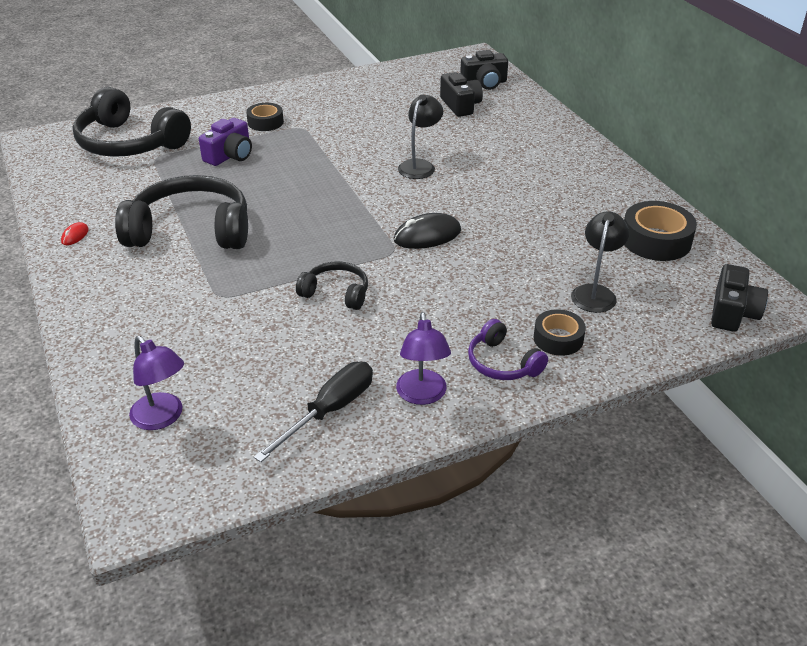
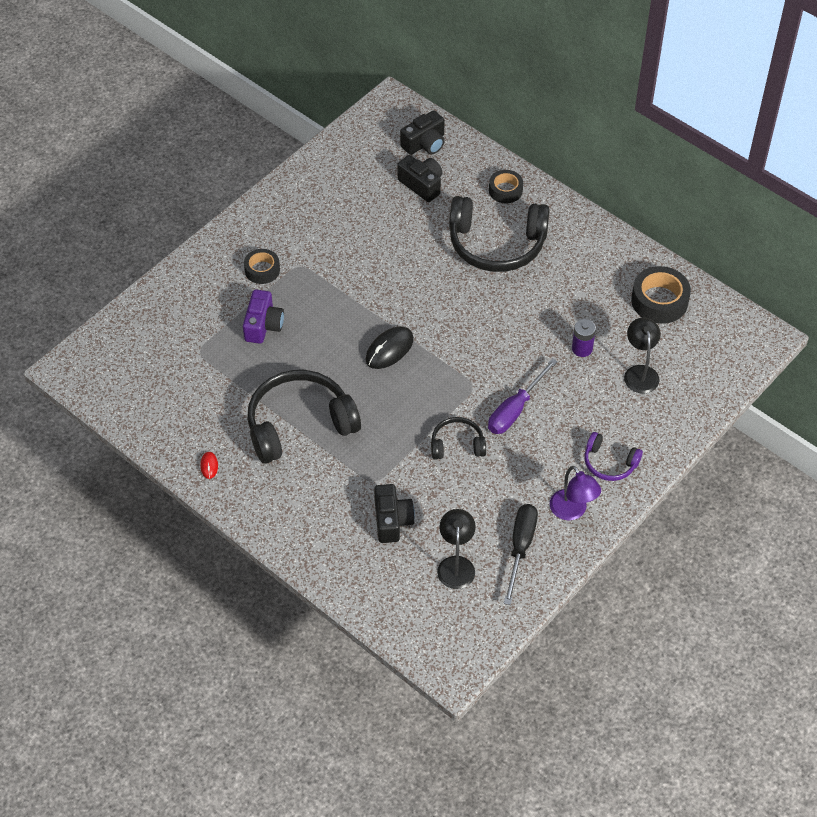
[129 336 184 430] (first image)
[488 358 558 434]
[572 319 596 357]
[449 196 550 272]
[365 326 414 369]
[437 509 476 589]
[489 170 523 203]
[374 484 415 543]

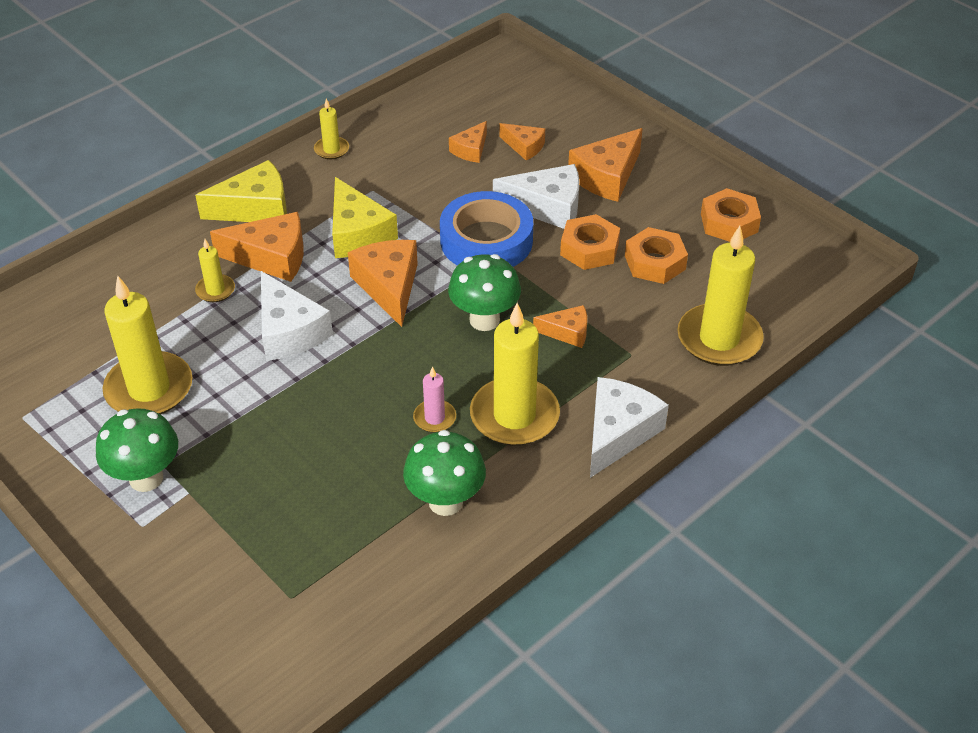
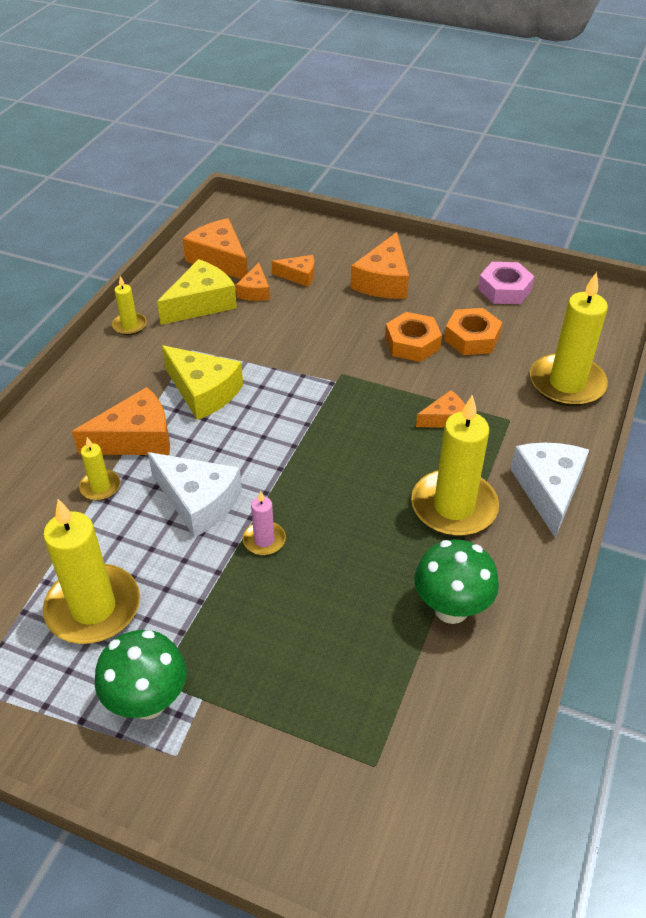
[440 191 533 267] (first image)
[448 254 521 331] (first image)
[493 164 580 229] (first image)
[157 259 237 325]
[183 218 248 279]
[243 491 286 555]
[478 262 535 304]

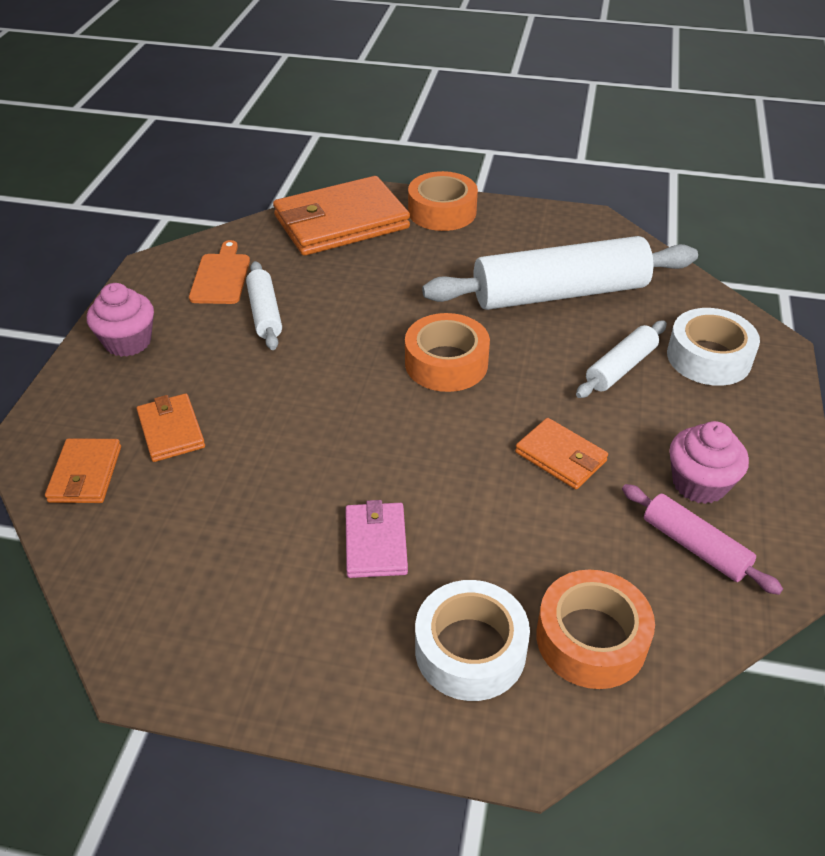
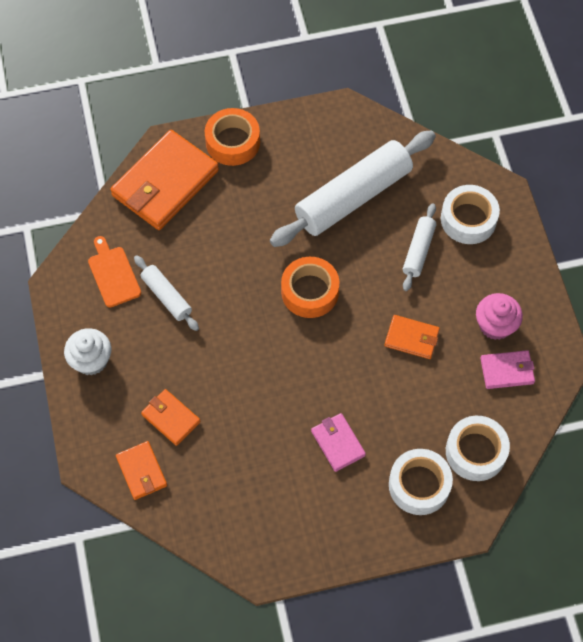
[480 350 535 389]
[64 328 111 376]
[446 416 510 481]

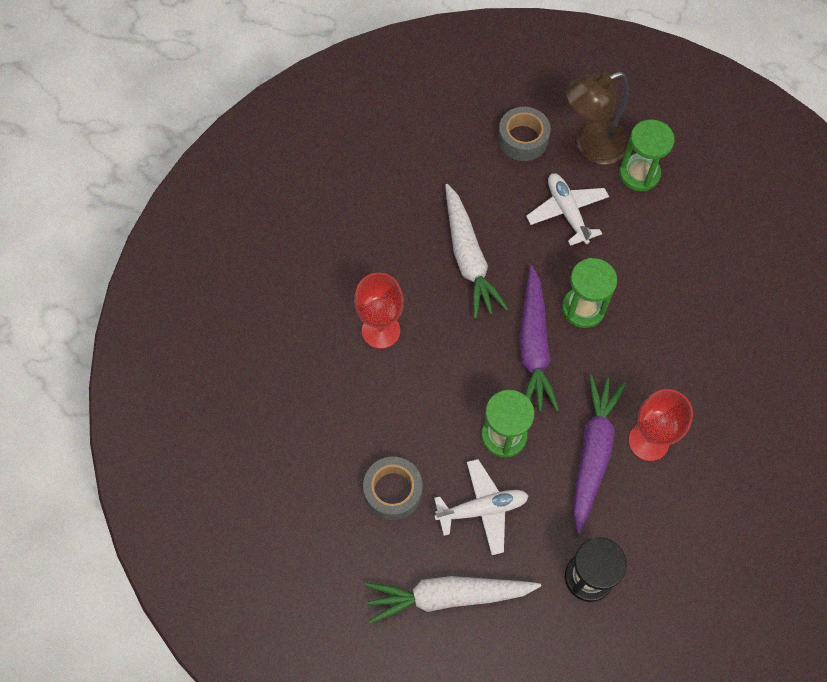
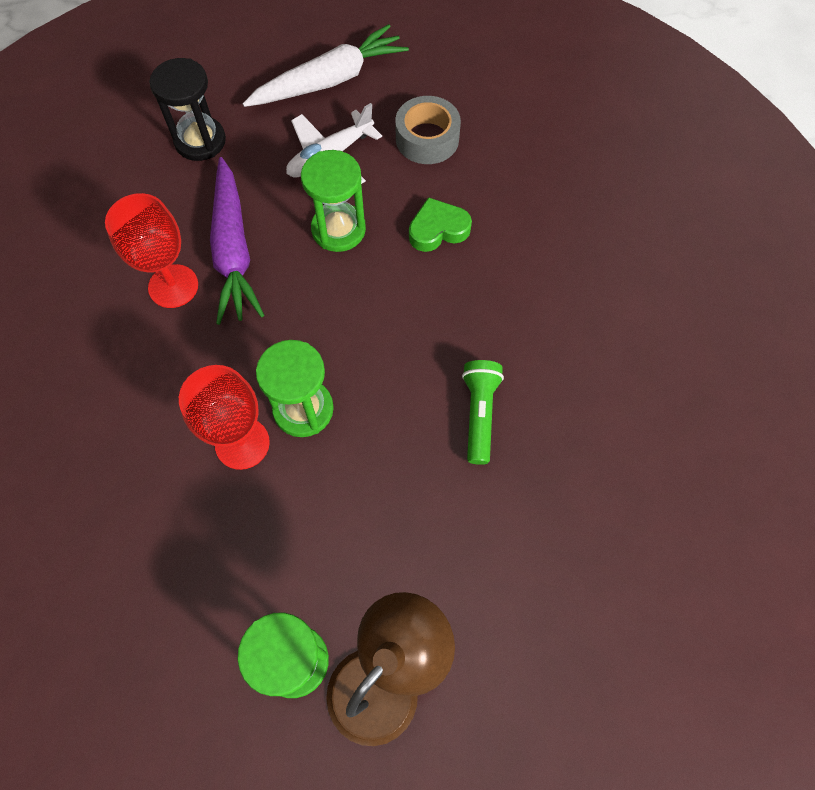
[498 107 551 161] (first image)
[519 266 559 411] (first image)
[526 173 609 246] (first image)
[409 197 472 252]
[179 365 270 470]
[462 360 504 465]

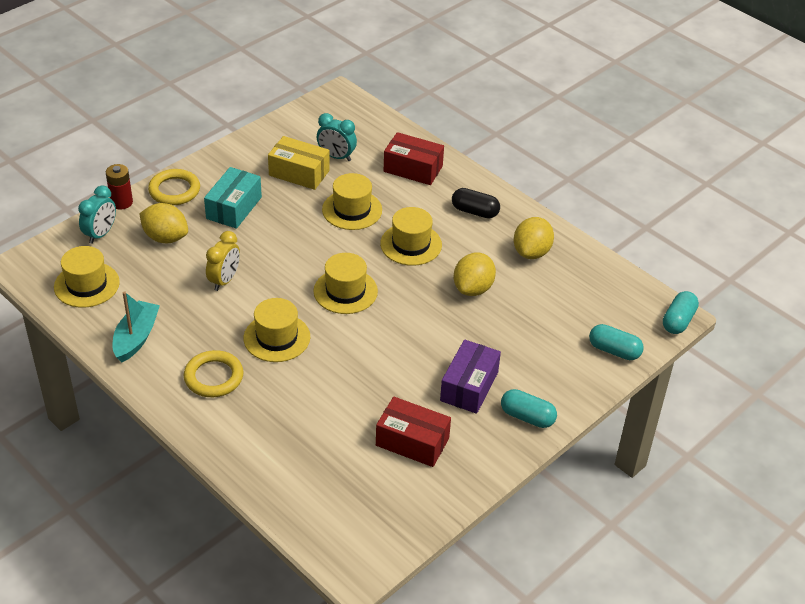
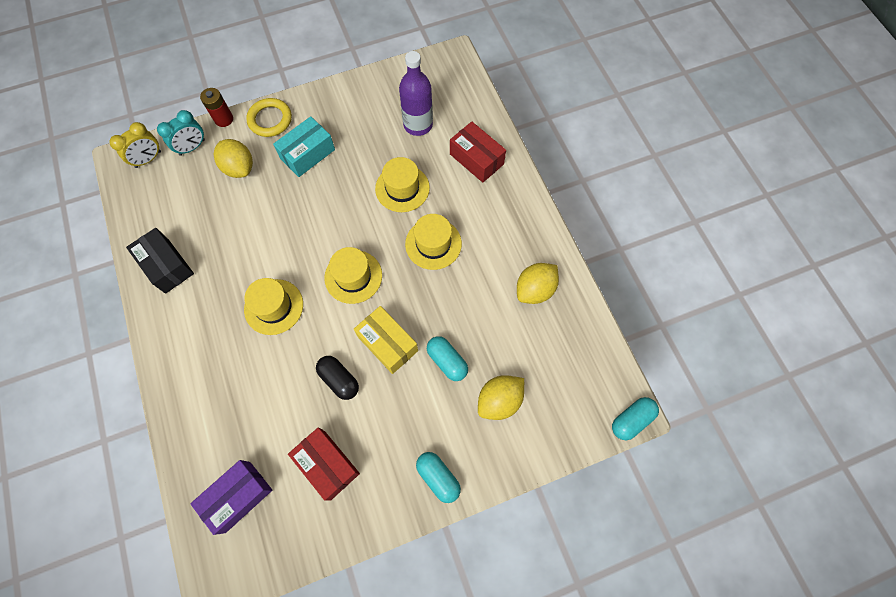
[54 246 120 308] (first image)
[184 350 244 397] (first image)
[109 122 161 168]
[354 306 418 374]
[190 460 272 535]
[316 356 359 400]
[478 375 524 420]
[427 336 468 381]
[126 228 194 294]
[399 51 433 136]

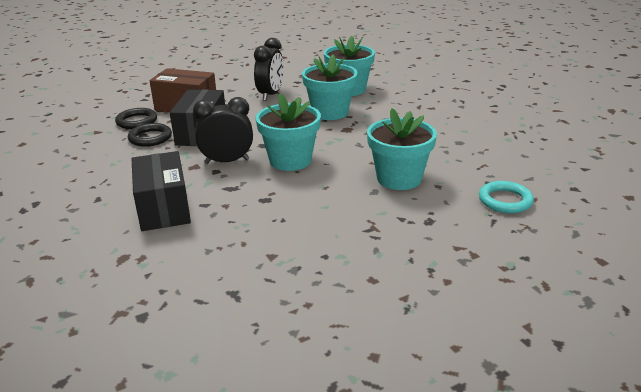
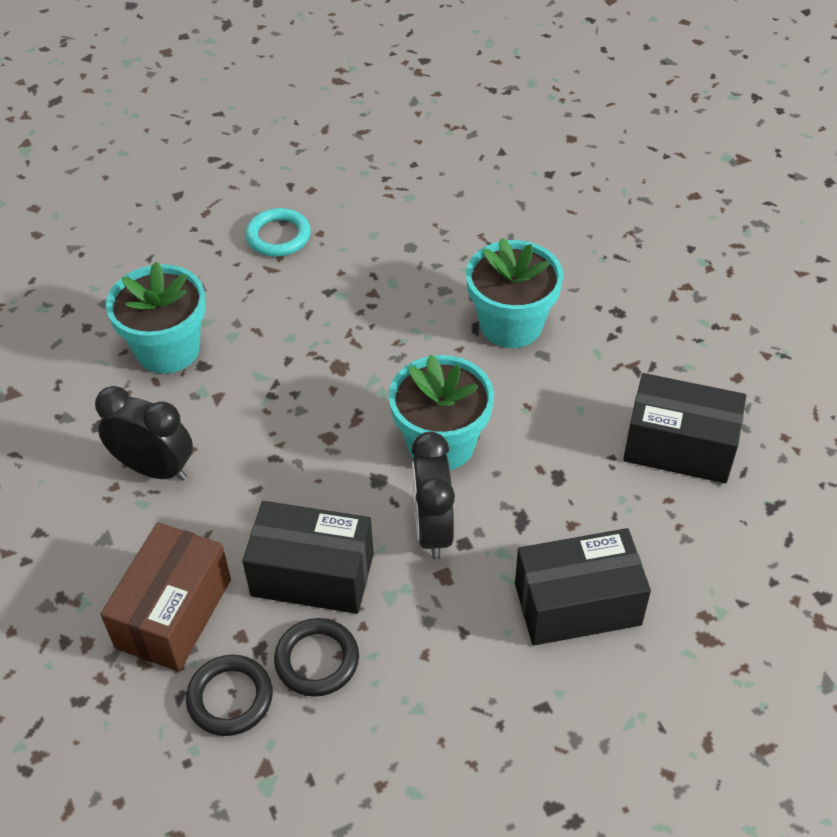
[302 55 358 120] (first image)
[623 373 746 483]
[245 208 311 257]

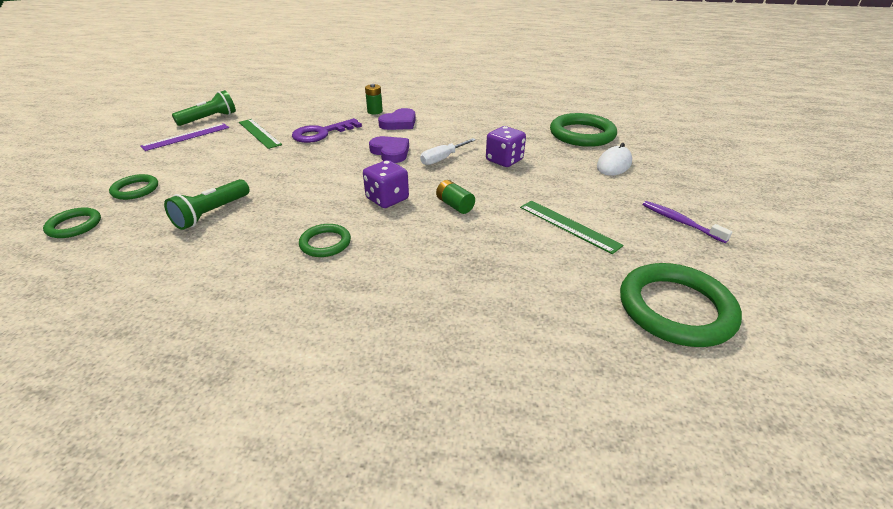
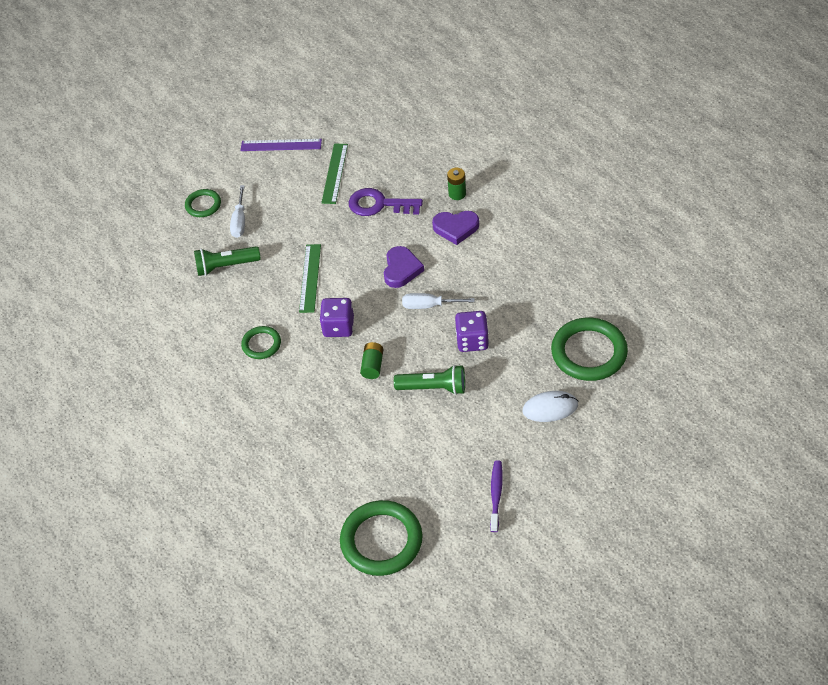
[43 207 101 238] (first image)
[230 185 245 238]
[394 365 465 395]
[299 244 321 313]

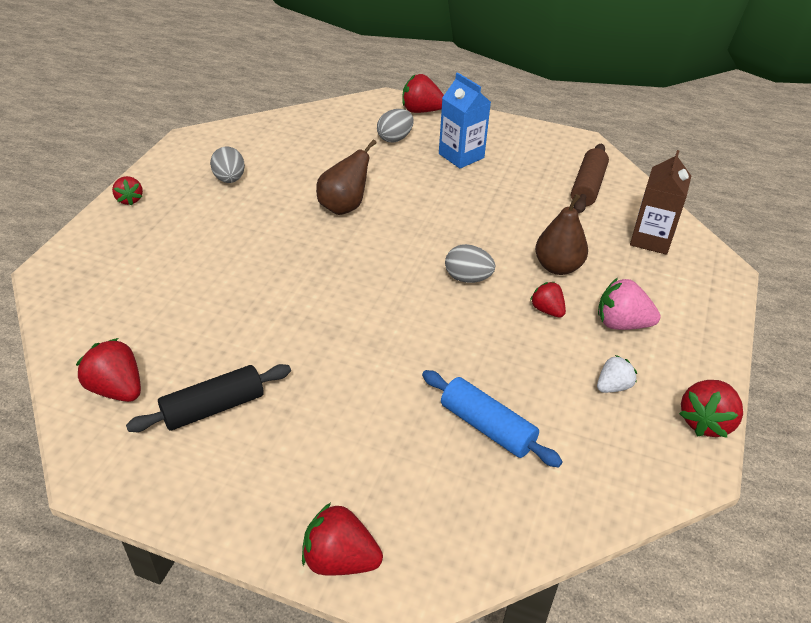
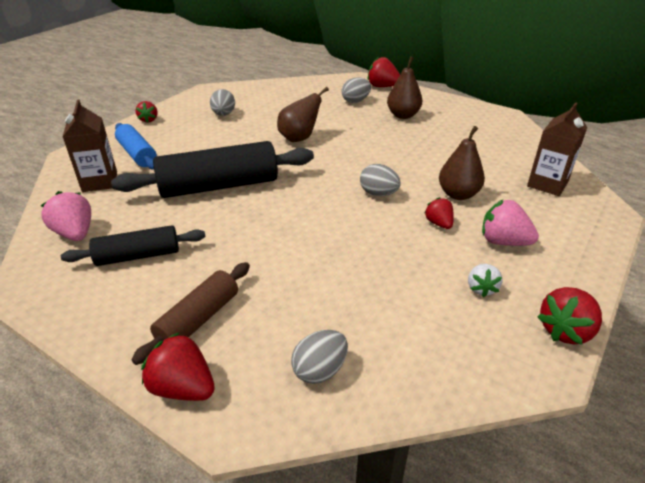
[63 100 117 192]
[111 141 314 198]
[291 330 348 384]
[115 123 157 170]
[132 262 250 365]
[387 56 422 119]
[40 191 91 241]
[468 264 502 297]

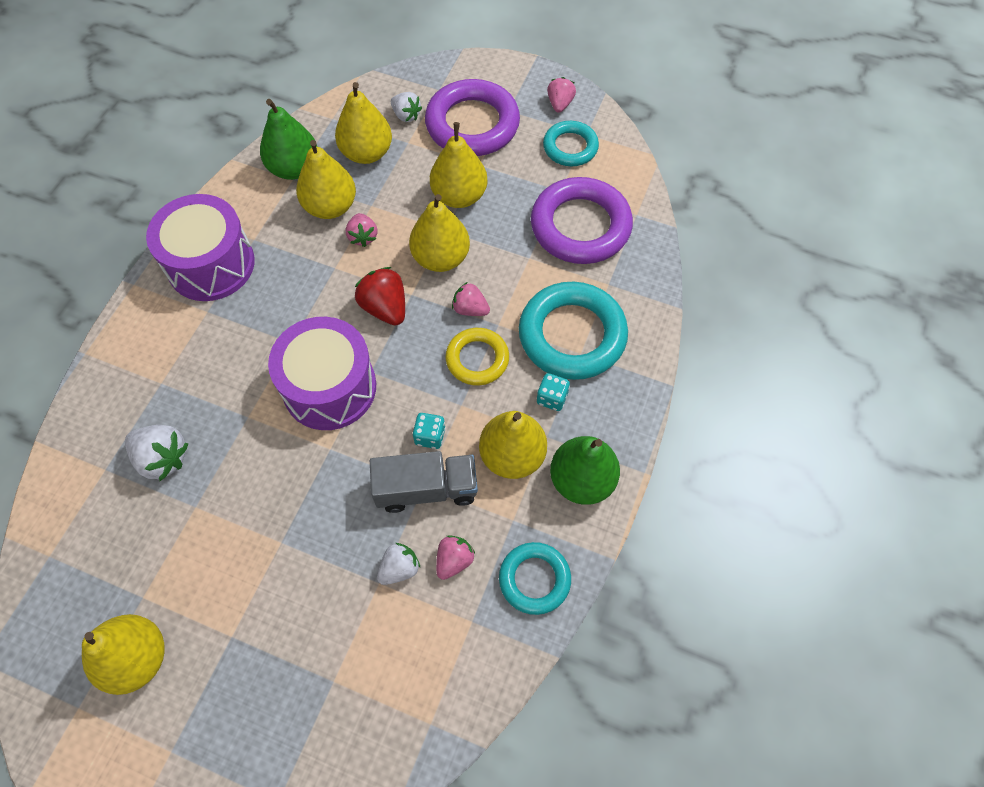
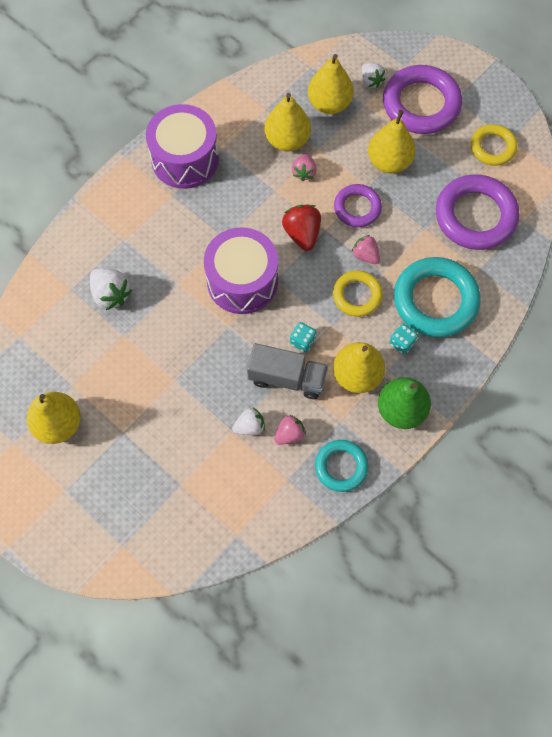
[260 99 317 180] (first image)
[547 77 576 113] (first image)
[334 184 382 227]
[471 124 518 166]

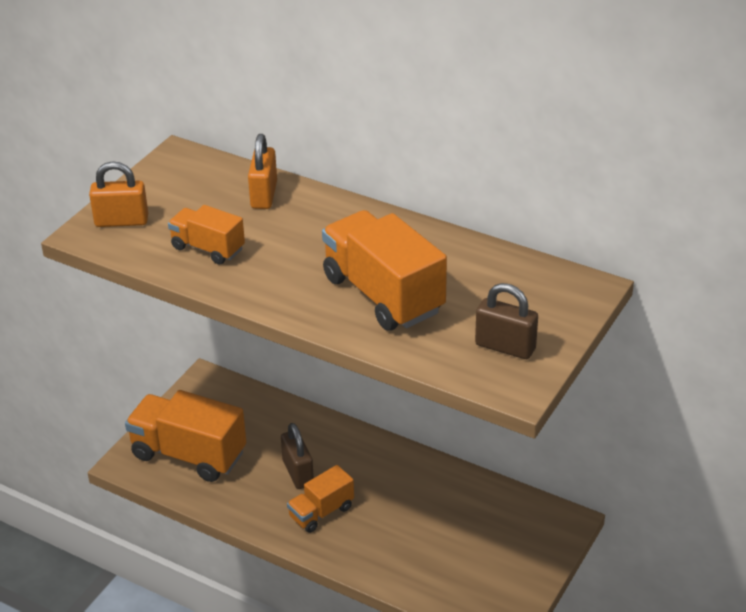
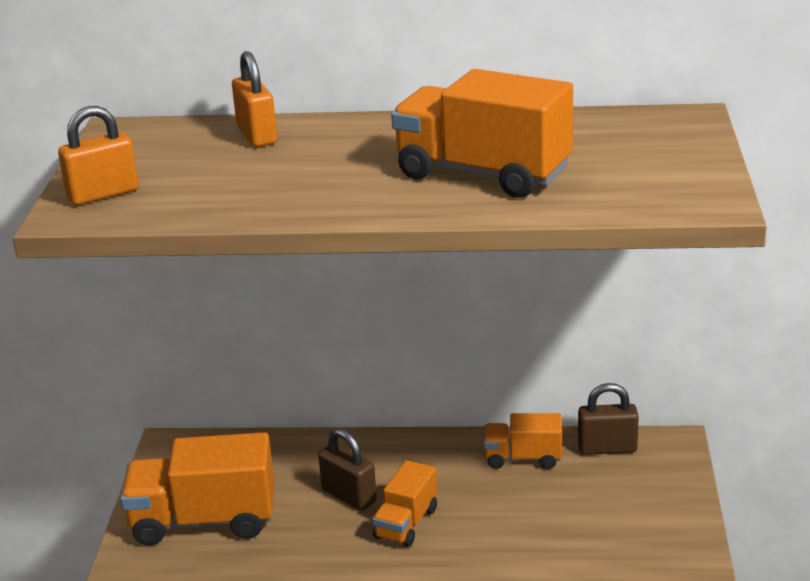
[484 413 562 469]
[578 383 639 455]

